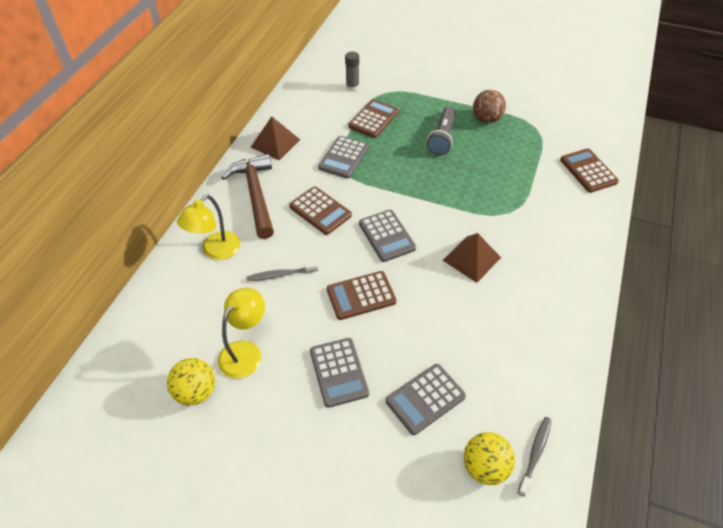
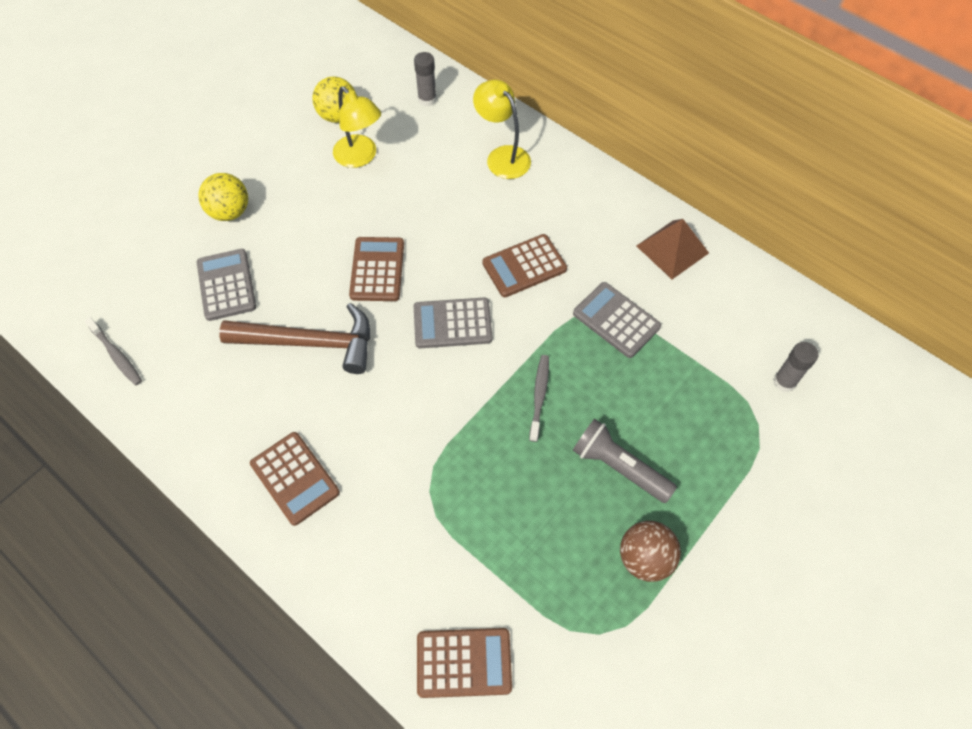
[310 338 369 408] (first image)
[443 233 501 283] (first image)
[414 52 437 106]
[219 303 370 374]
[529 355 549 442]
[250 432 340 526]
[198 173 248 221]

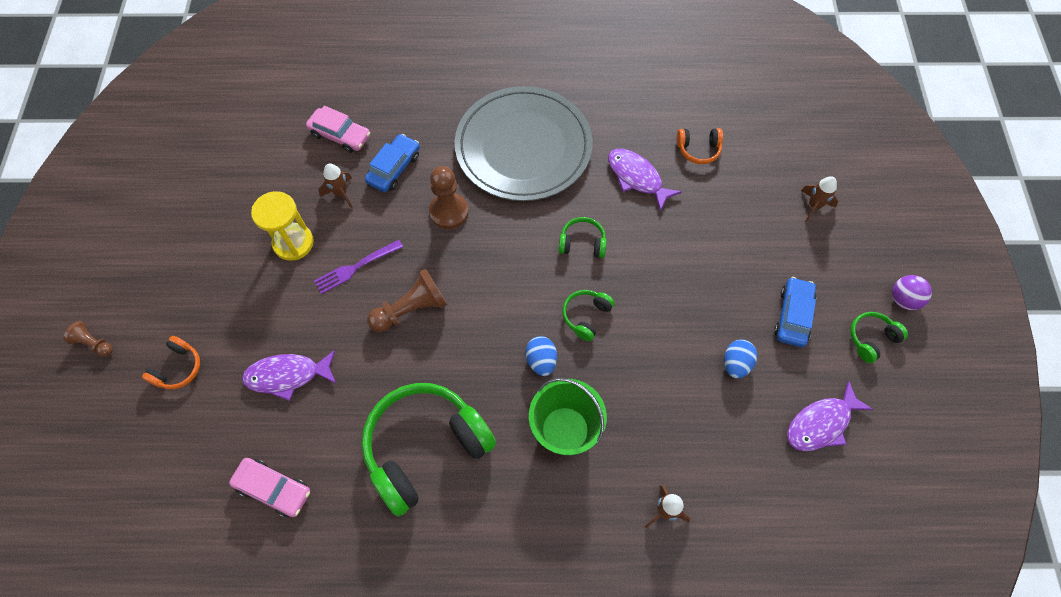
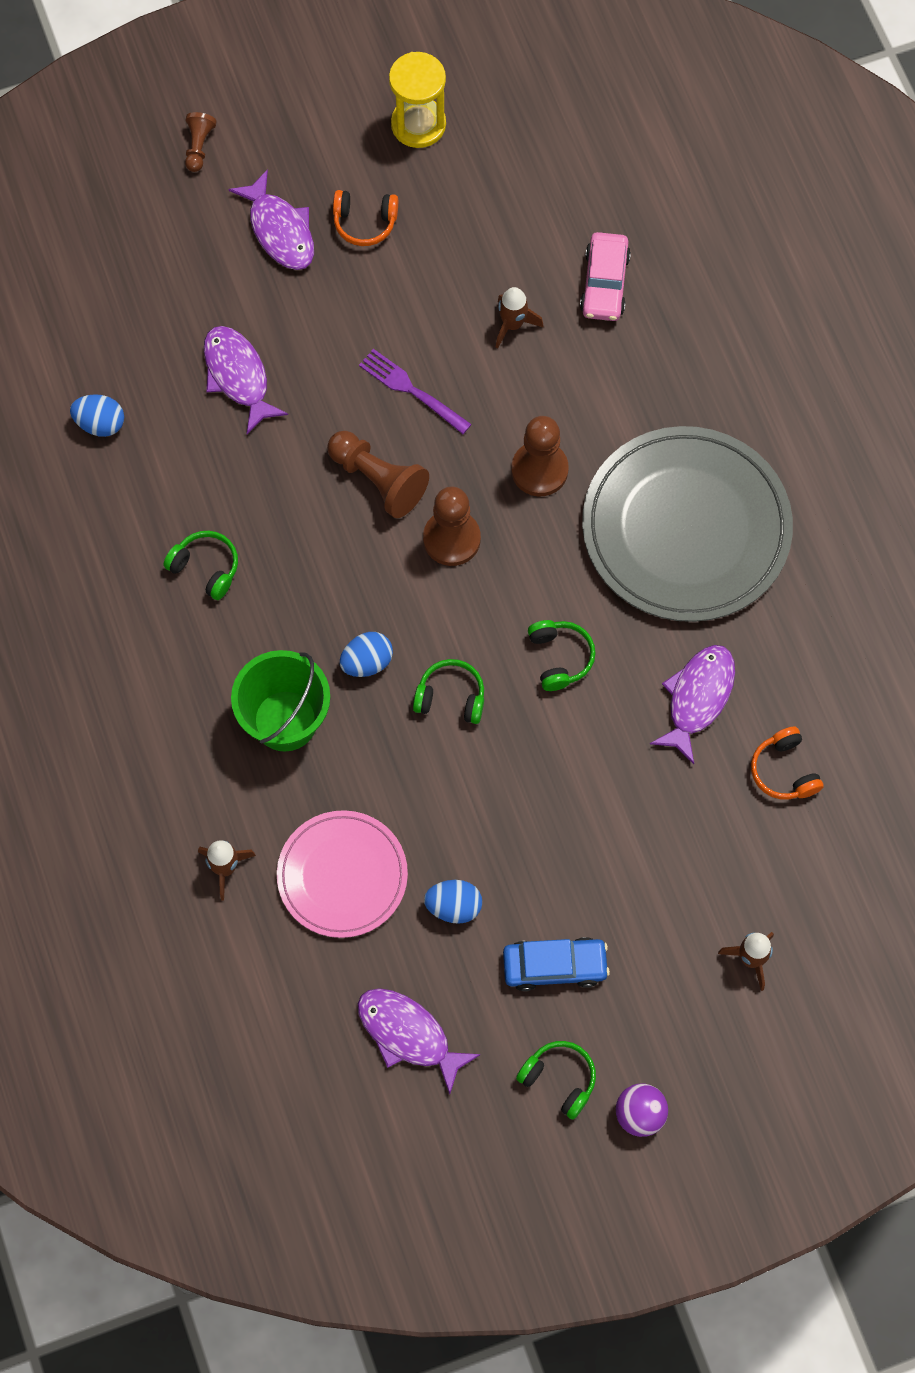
[365 134 420 192] (first image)
[228 169 314 270]
[277 810 408 938]
[423 487 481 566]
[333 190 398 246]
[389 52 446 148]
[70 394 124 437]
[163 531 238 600]

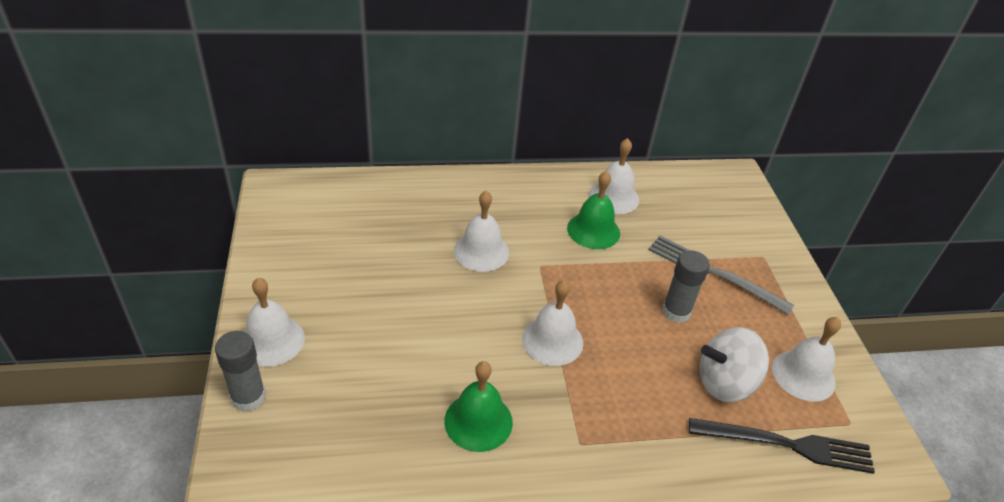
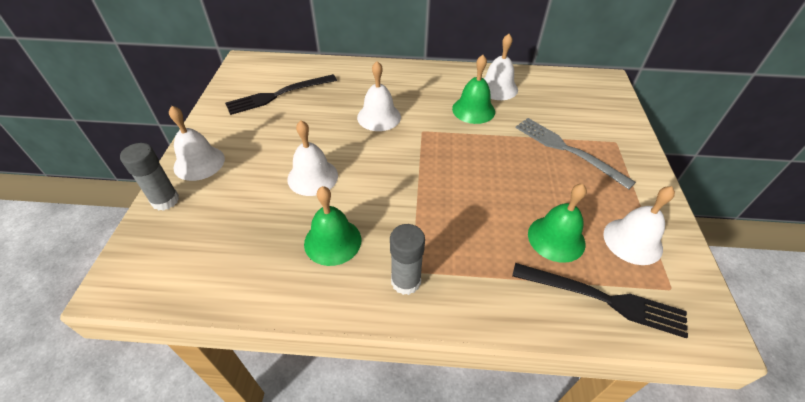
[225 74 337 115]
[287 120 338 196]
[390 224 425 295]
[528 184 587 263]

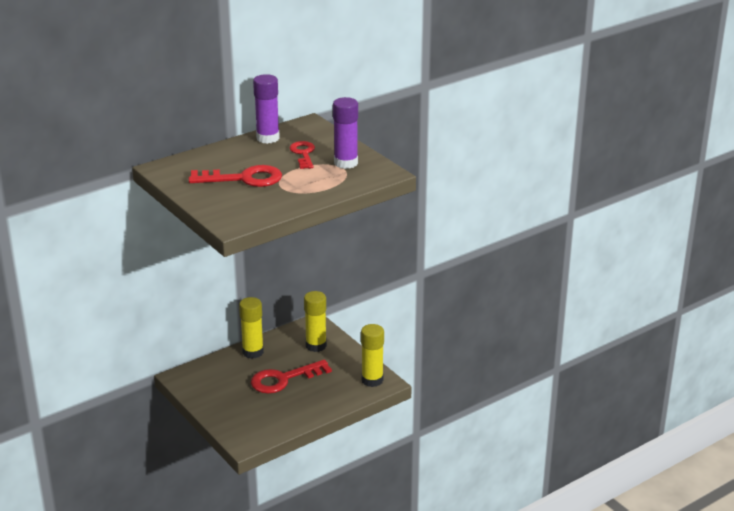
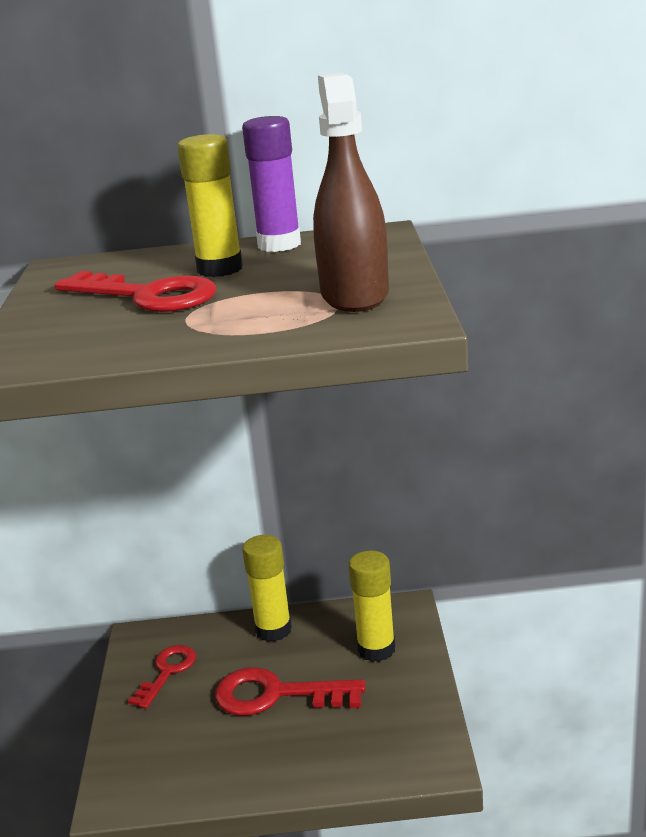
[128 645 196 709]
[177 134 243 277]
[313 73 389 312]

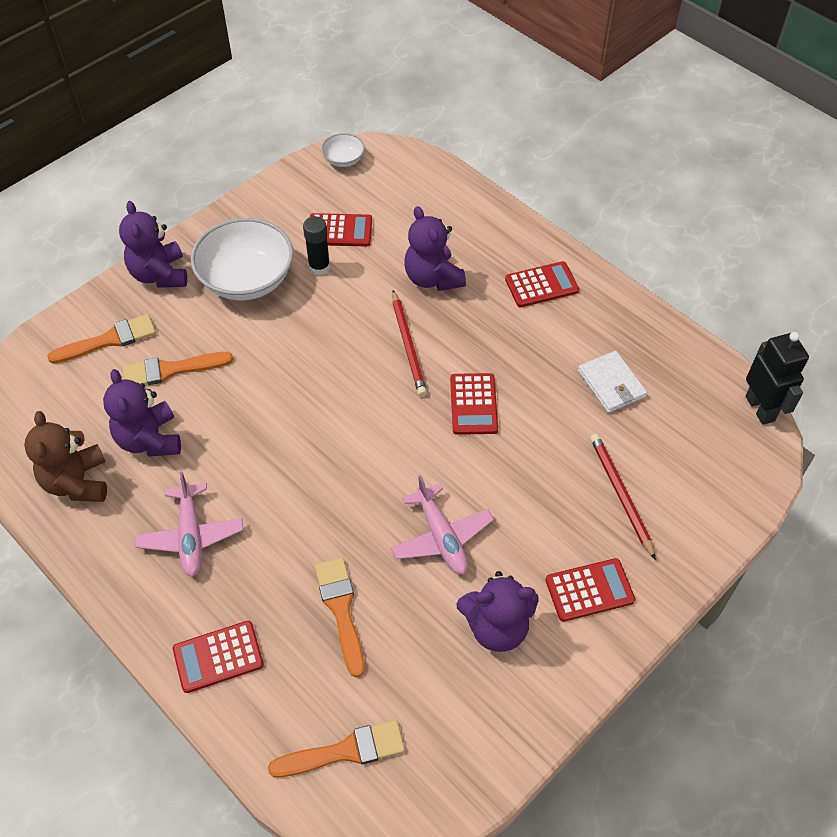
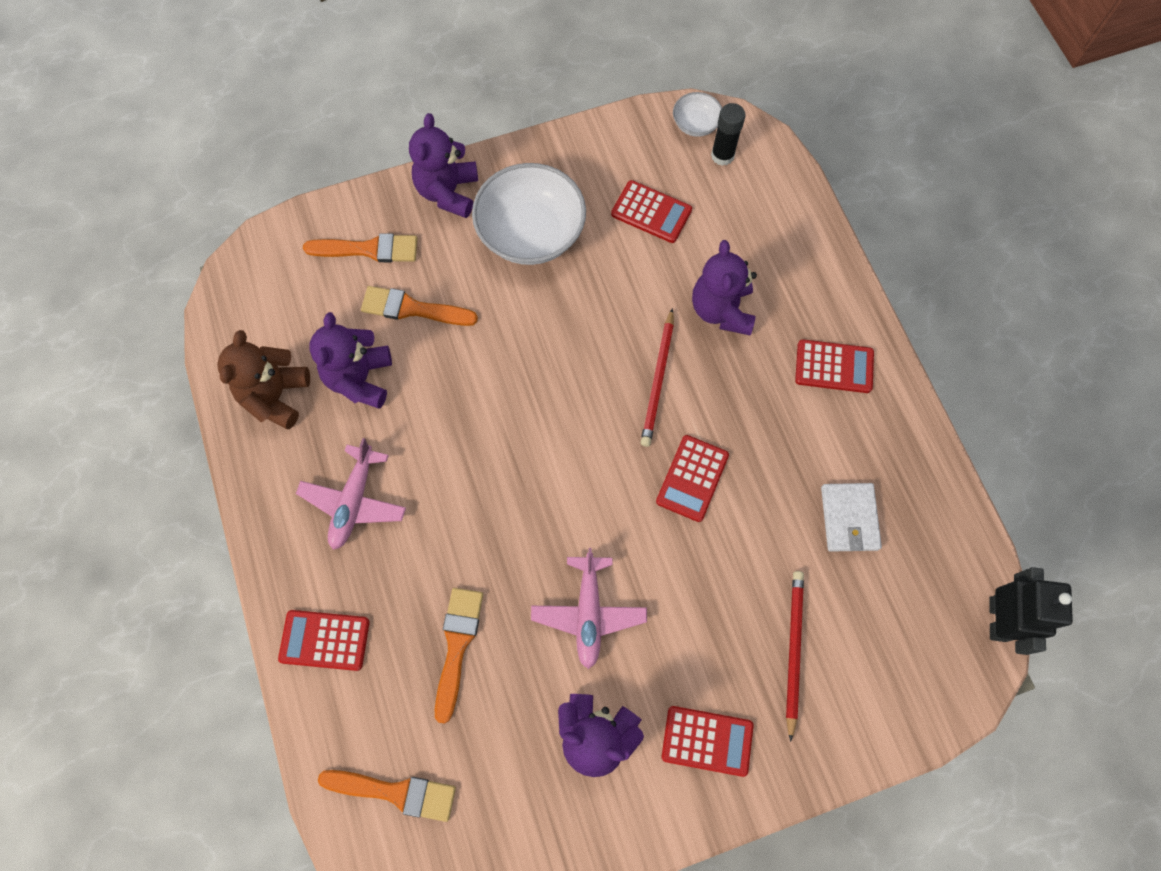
[711 103 746 166]

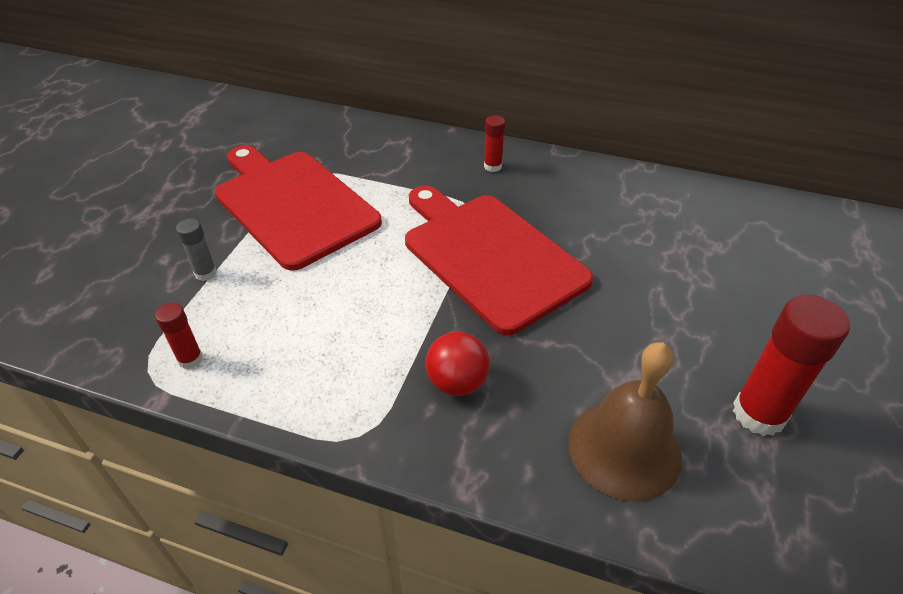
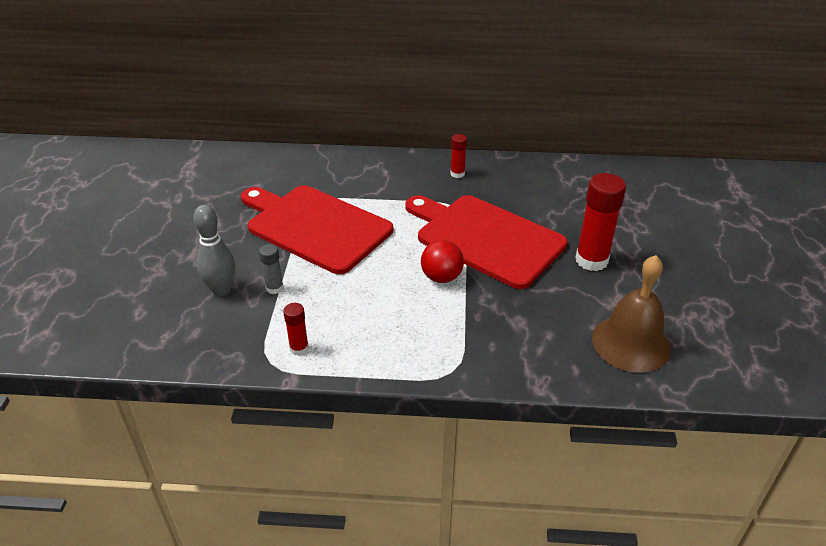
[193 205 235 296]
[421 240 464 283]
[575 173 626 271]

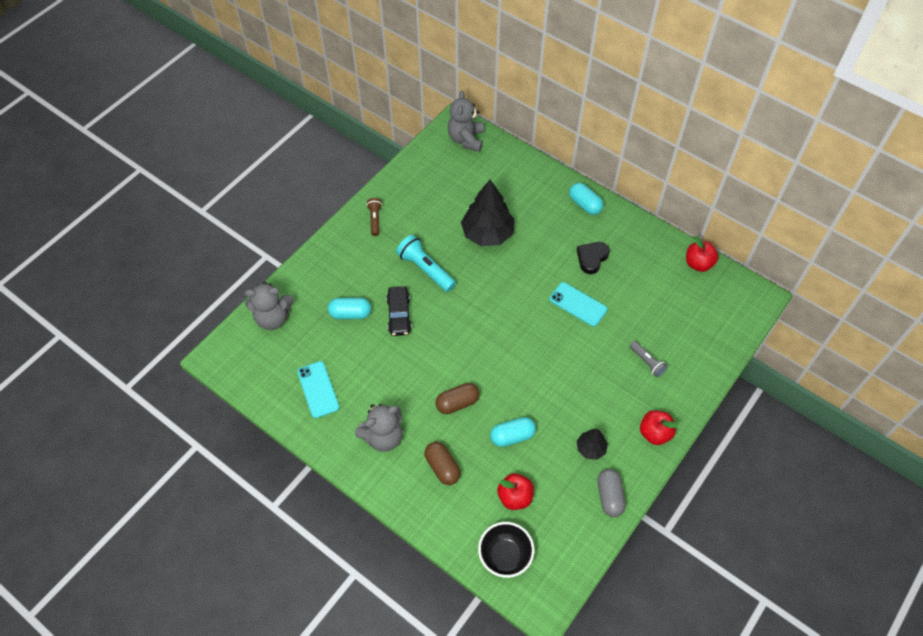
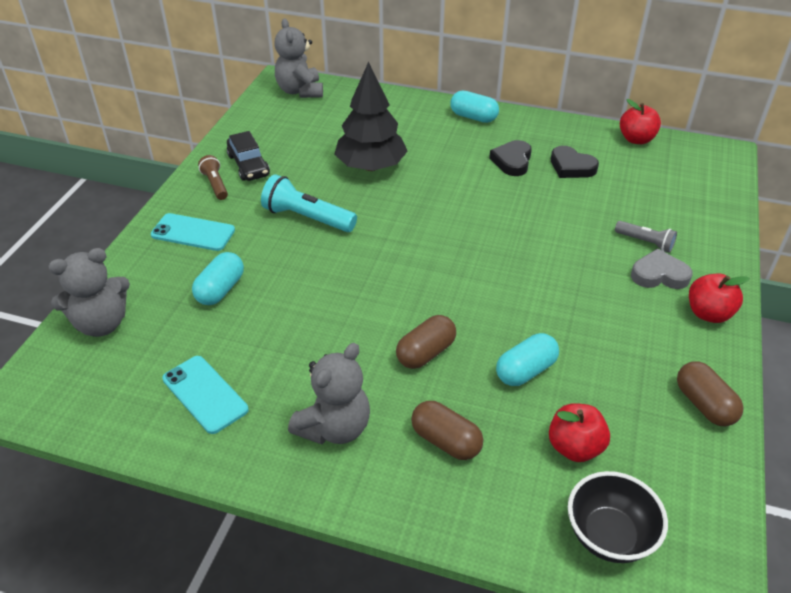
[577 429 608 460] (first image)
[551 146 599 178]
[631 249 692 289]
[227 131 270 181]
[151 213 235 251]
[677 361 744 426]
[192 252 244 305]

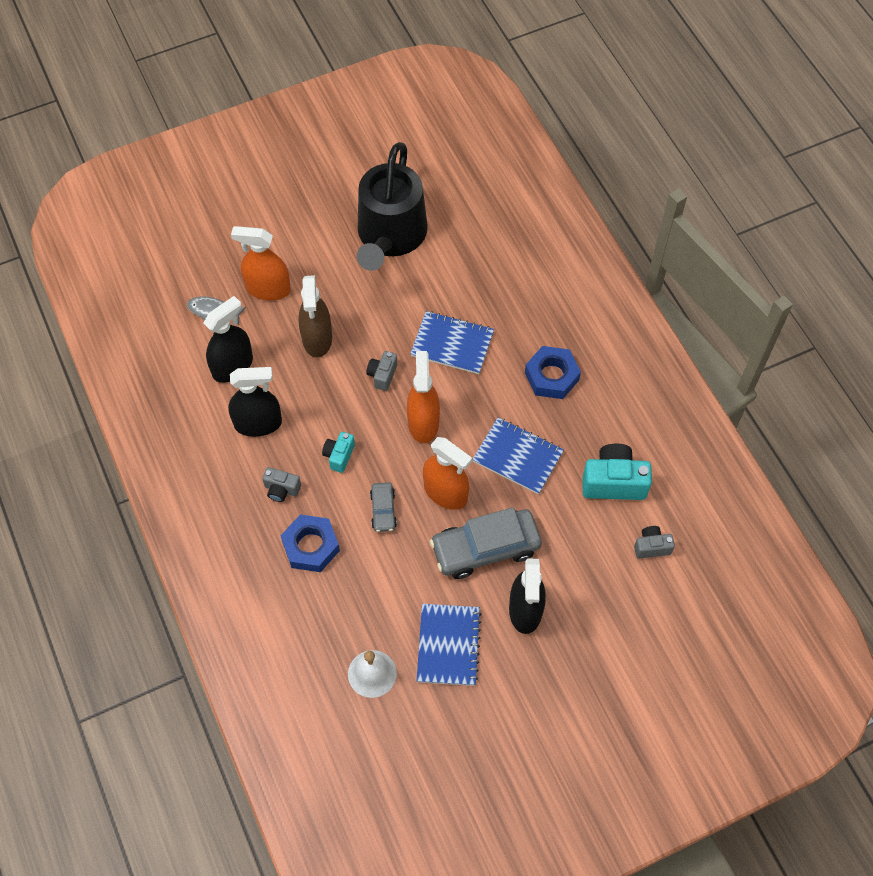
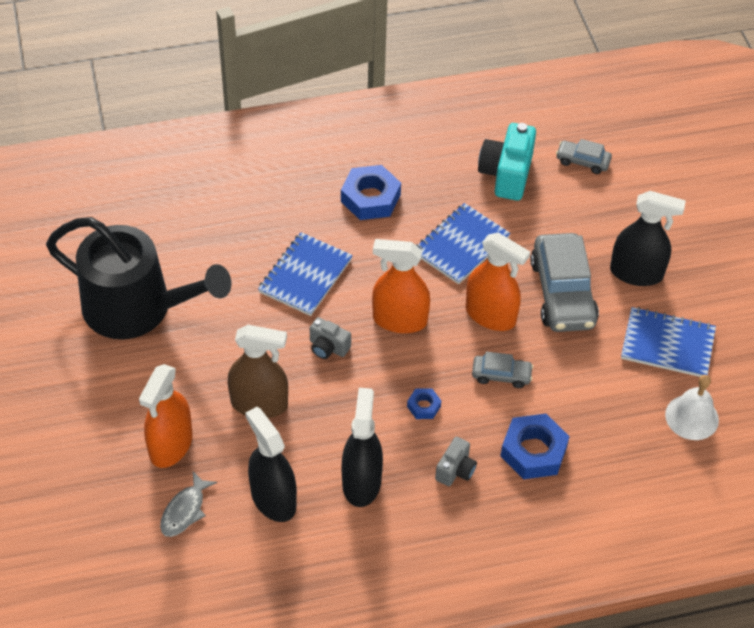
[407 388 441 419]
[556 139 612 174]
[466 232 530 331]

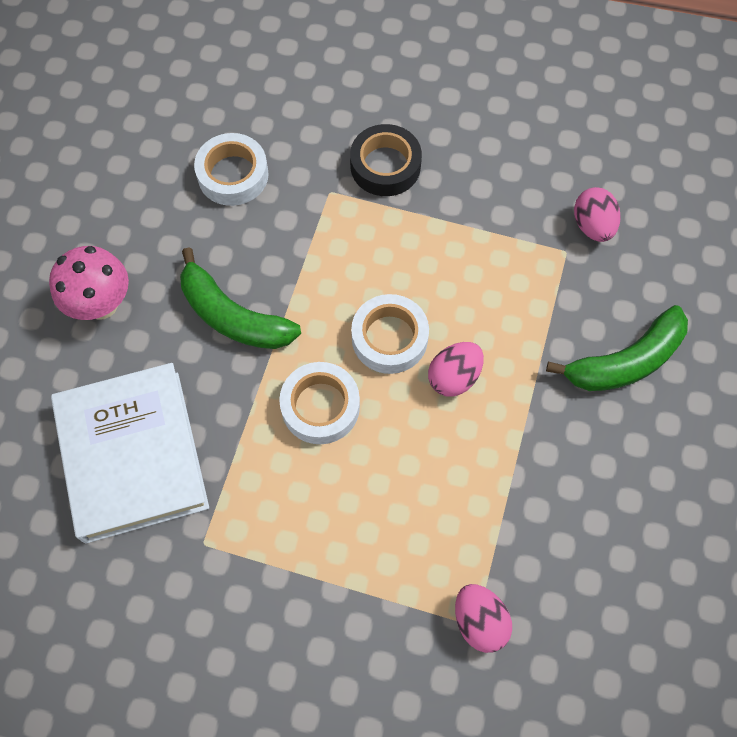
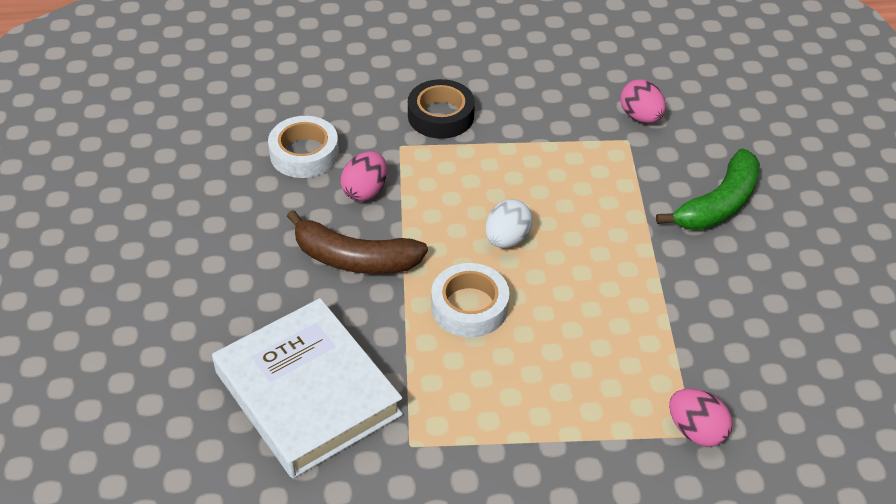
[49 246 129 320] (first image)
[341 151 387 201]
[485 199 533 248]
[287 210 428 274]

